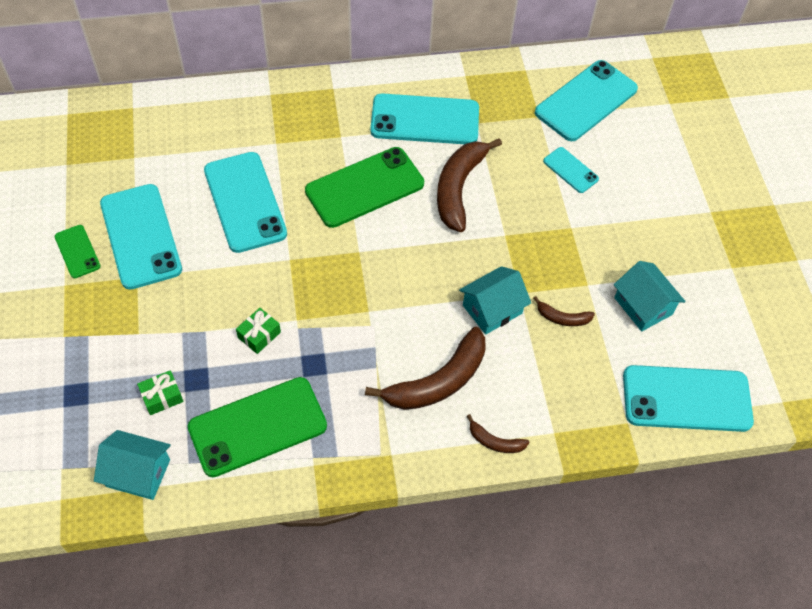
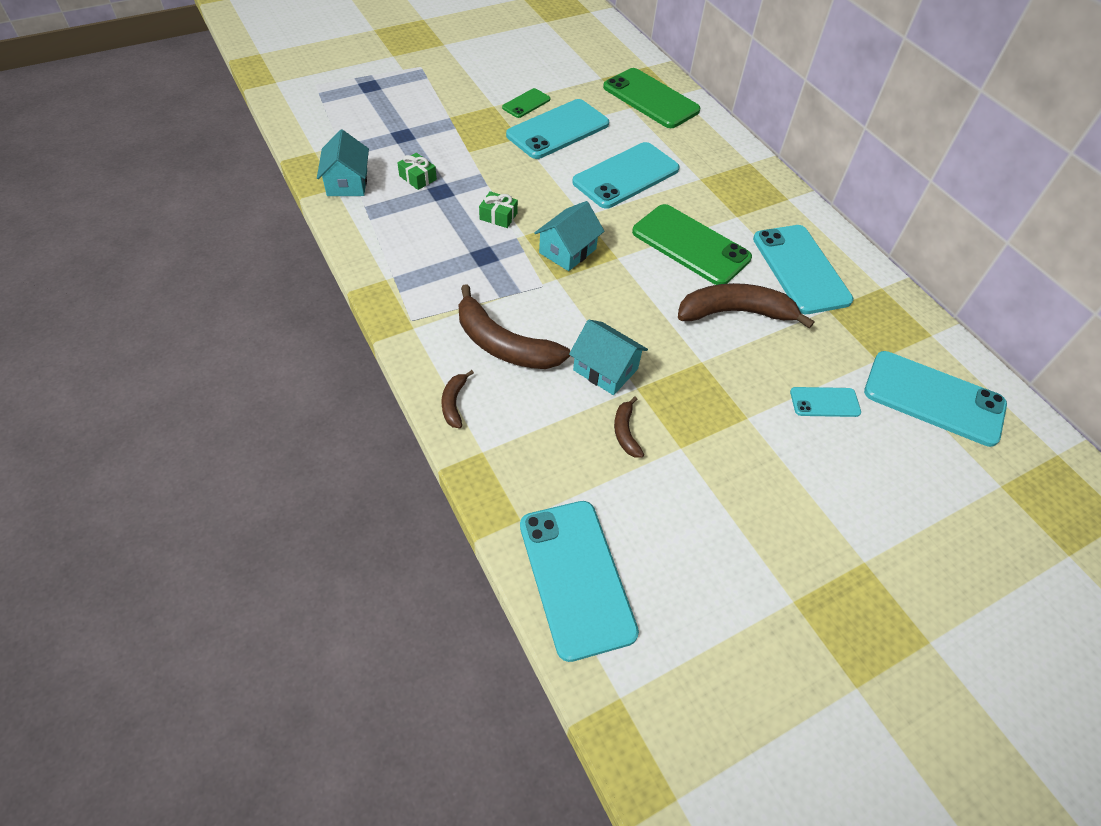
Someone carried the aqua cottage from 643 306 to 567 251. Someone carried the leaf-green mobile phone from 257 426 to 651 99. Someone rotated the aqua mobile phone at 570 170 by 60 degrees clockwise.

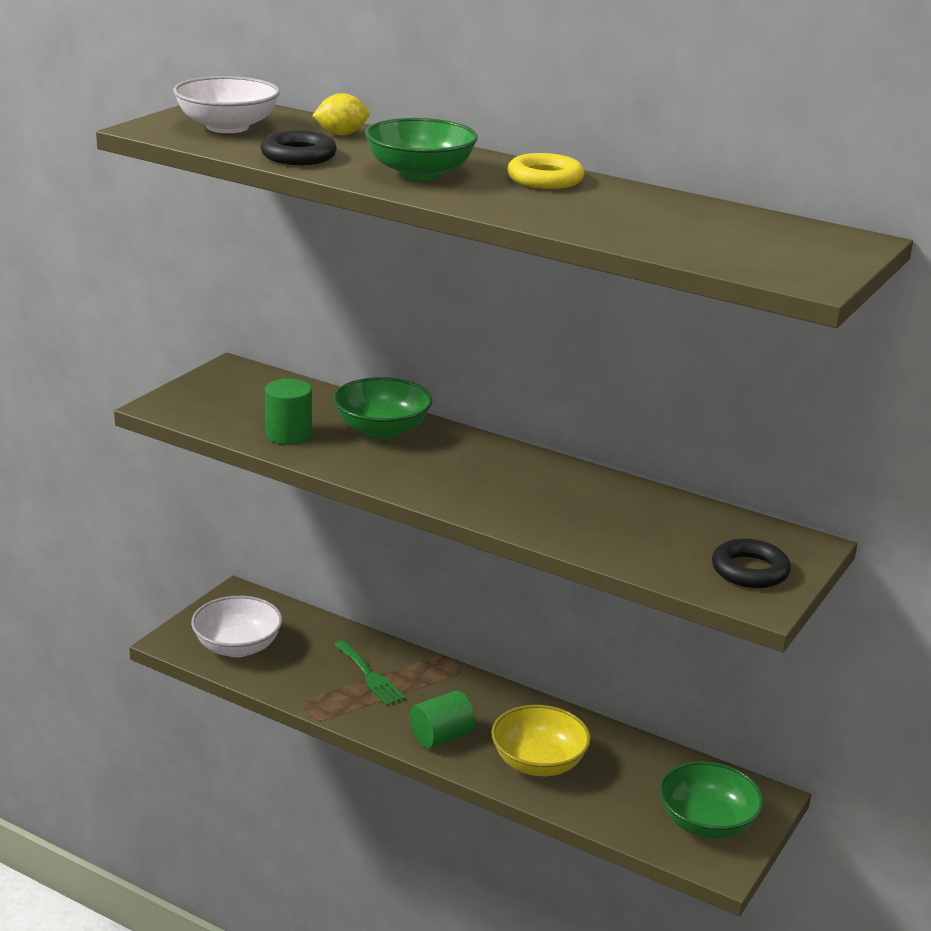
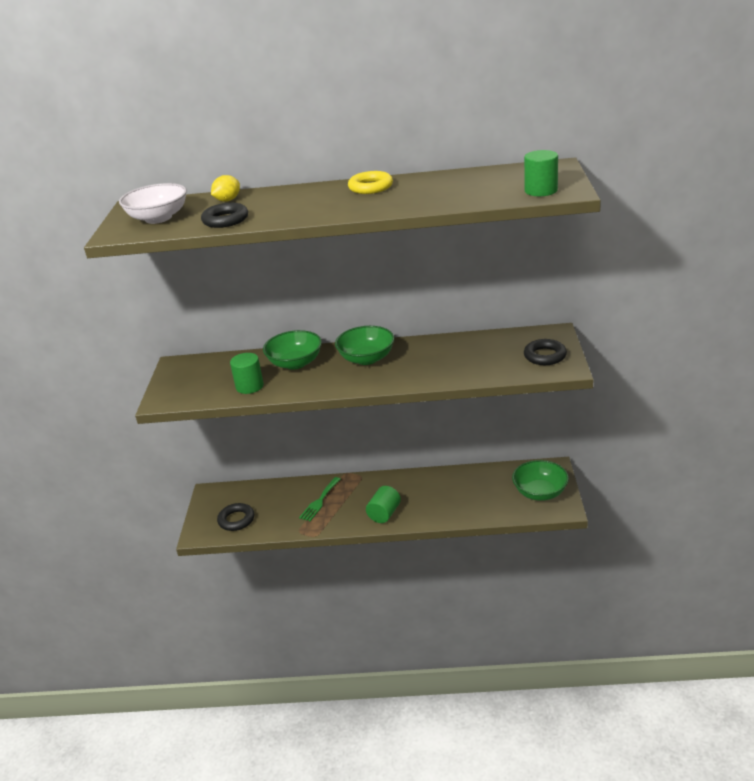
Someone swapped the pure white deep dish at 237 647 for the jet-black ring at 236 520. Someone rotated the leaf-green fork at 369 676 by 90 degrees clockwise. Someone carried the leaf-green deep dish from 420 173 to 366 358. Someone put down the leaf-green cylinder at 541 190. Someone took away the golden deep dish at 538 763.

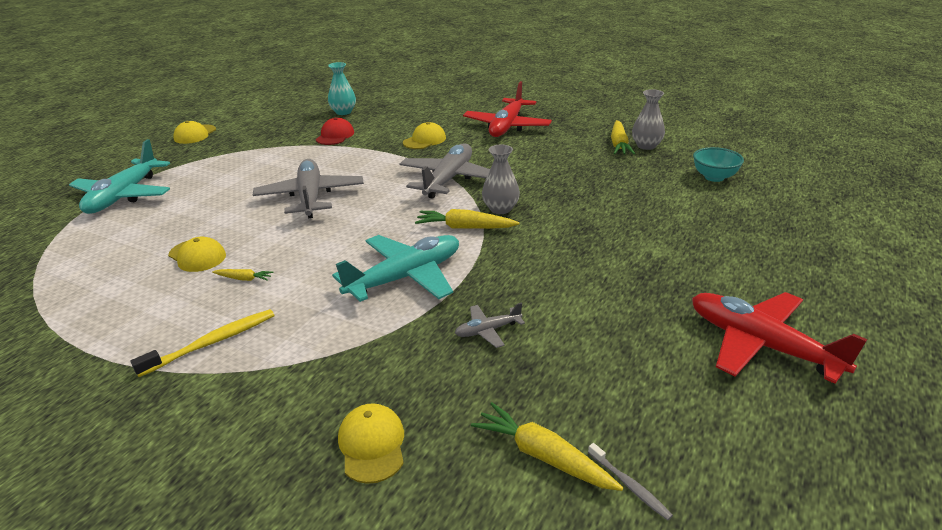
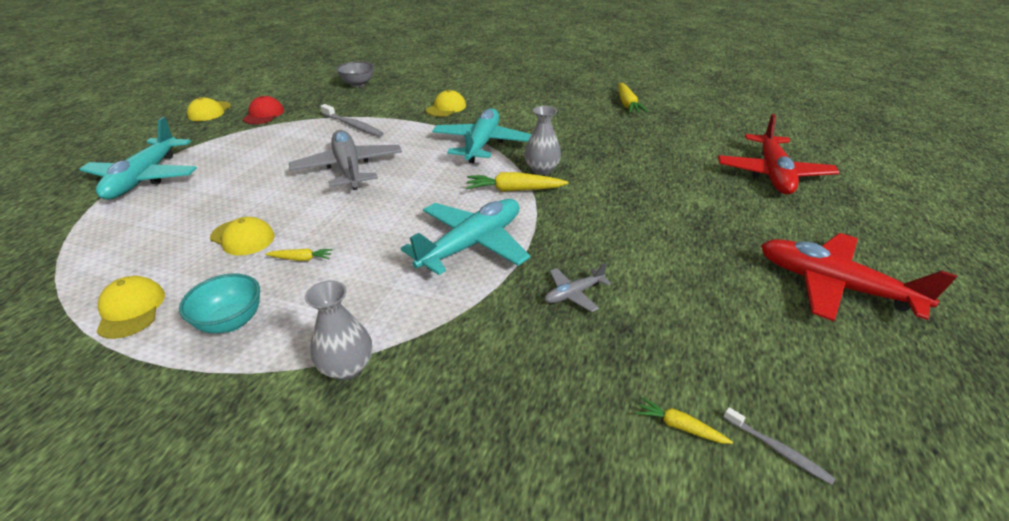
Someone carried the golden cap from 372 445 to 131 309. Someone carried the aqua deep dish from 714 177 to 231 321. Someone carried the red cap from 335 136 to 264 114. Someone carried the ash-grey vase from 646 146 to 347 367. Someone put down the ash-grey dental brush at 353 125. Someone swapped the aqua vase at 343 112 for the ash-grey deep dish at 358 84. Someone repainted the ash-grey aeroplane at 449 179, which became the aqua aeroplane at 482 144. Someone scaled the golden root vegetable at 543 456 by 0.54. Someone carried the red aeroplane from 507 126 to 772 174. Someone took away the golden dental brush at 211 343.

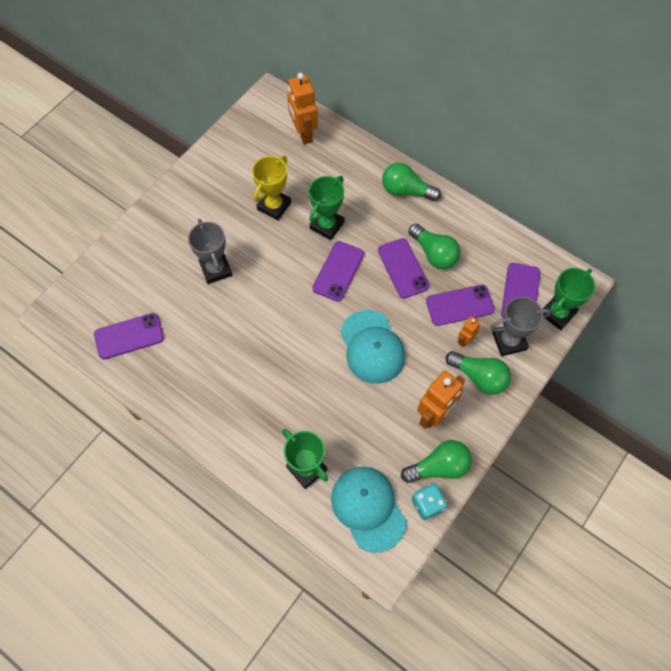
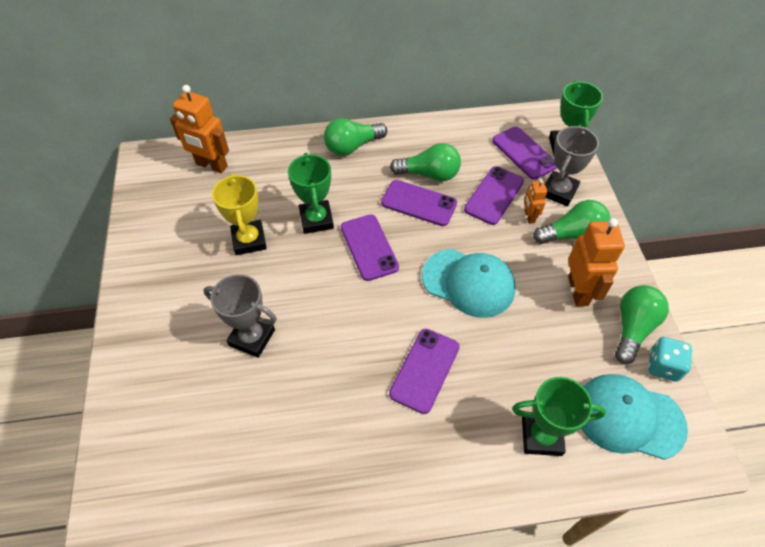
Someone carried the violet mobile phone from 129 336 to 425 370.

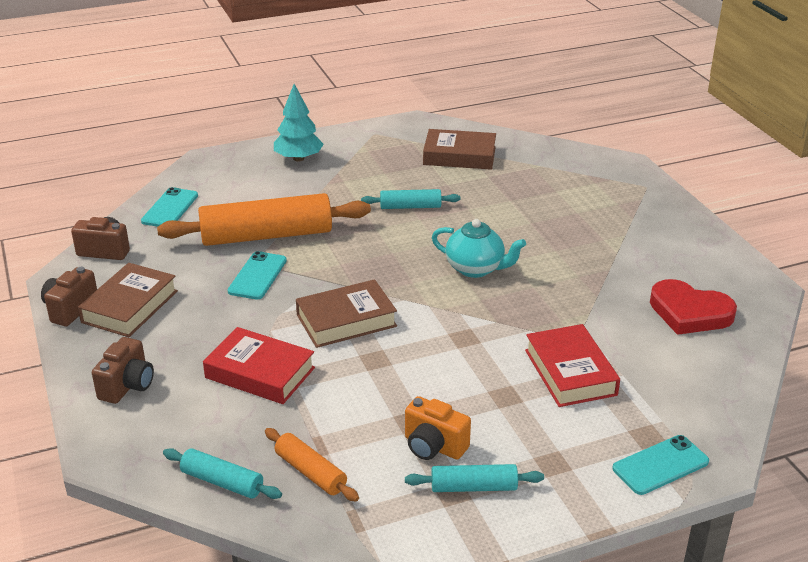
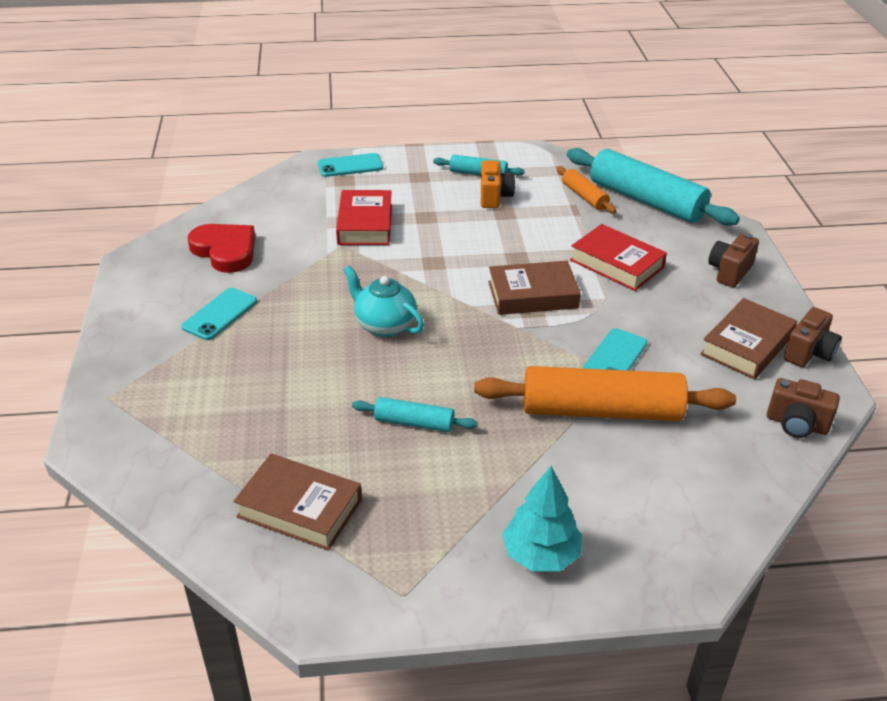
Someone carried the aqua mobile phone from 170 208 to 220 314. Someone rotated the orange camera at 433 446 by 45 degrees clockwise. Someone scaled the aqua dough roller at 222 482 by 2.04.

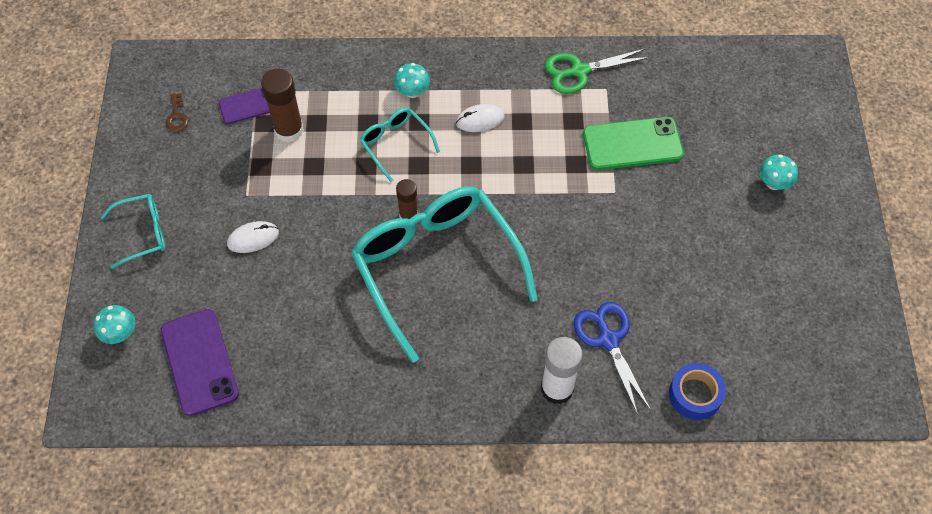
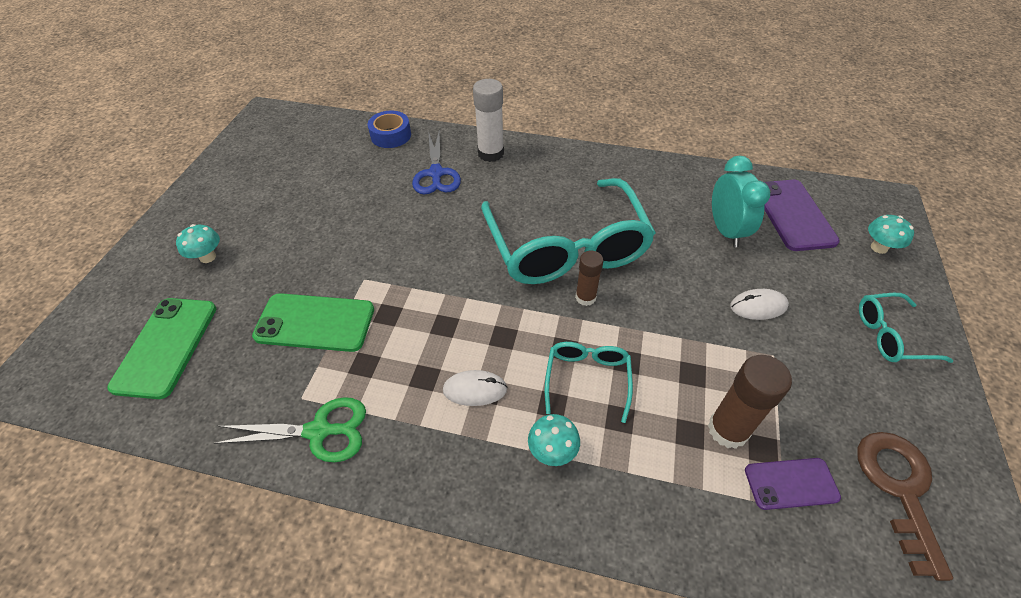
Someone put down the leaf-green mobile phone at 166 346. Someone rotated the aqua glasses at 396 144 by 150 degrees counterclockwise. Someone put down the aqua clock at 726 231. Someone scaled the dark brown door key at 177 116 by 2.10.

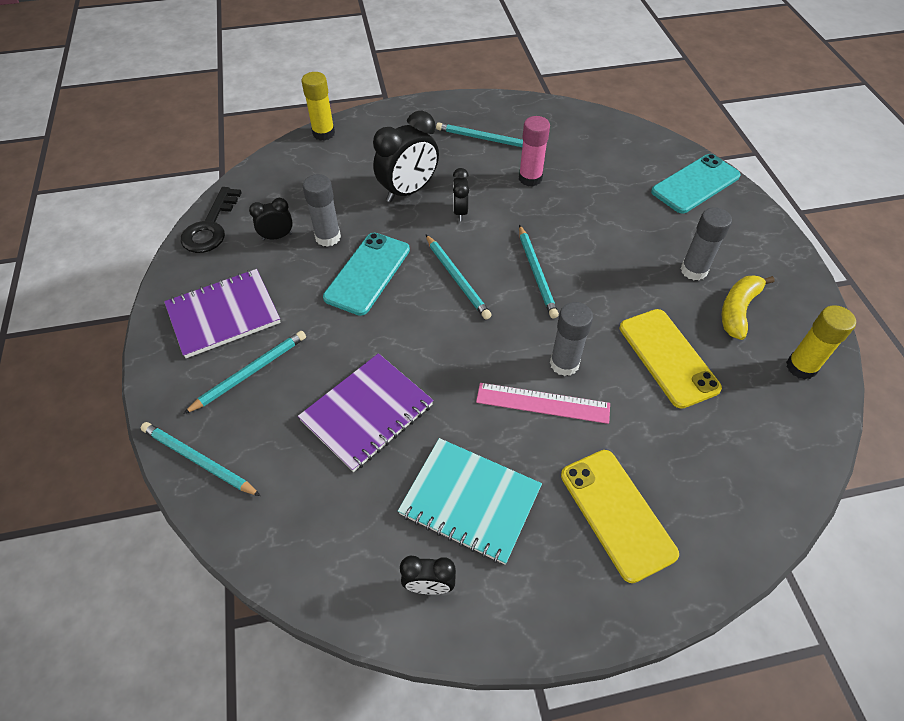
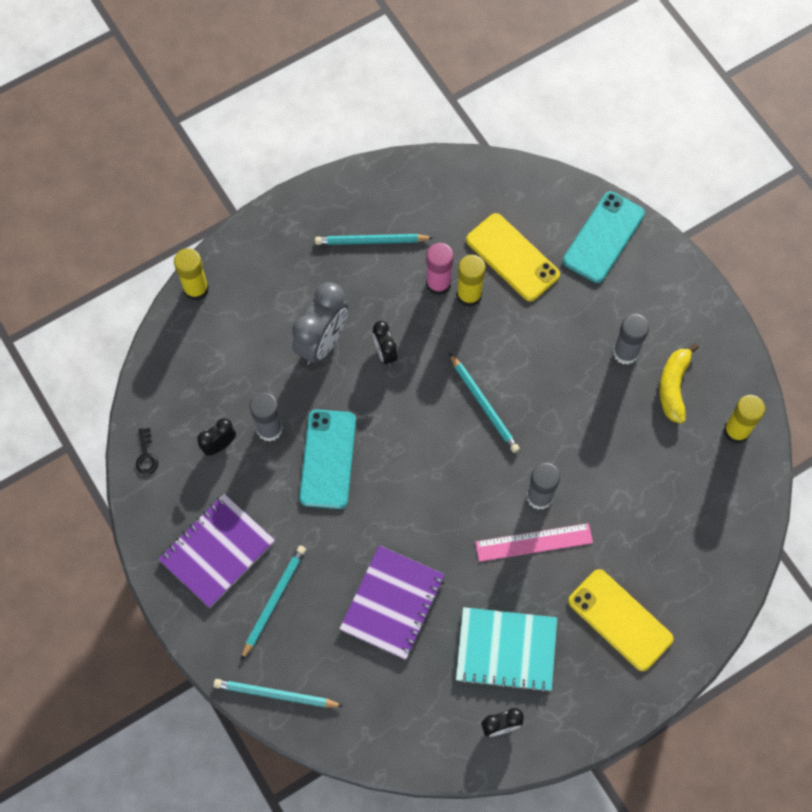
Someone scaled the jet-black door key at 210 227 by 0.51. Someone repainted the jet-black clock at 408 191, which became the ash-grey clock at 322 342. Someone put down the golden glue stick at 469 295. Someone carried the golden mobile phone from 668 357 to 512 257. Someone took away the aqua lead pencil at 457 278.

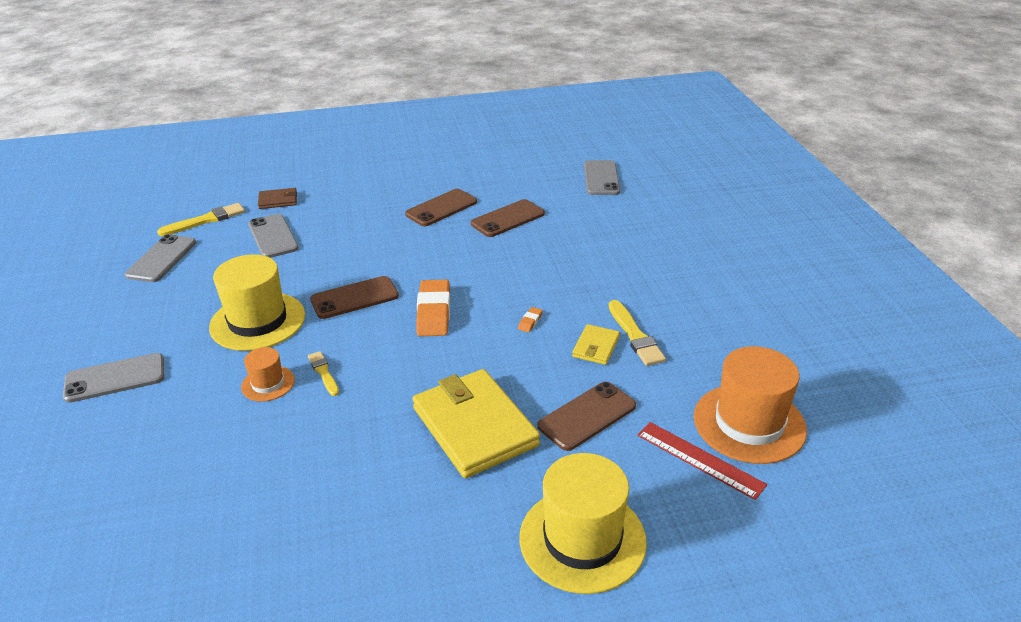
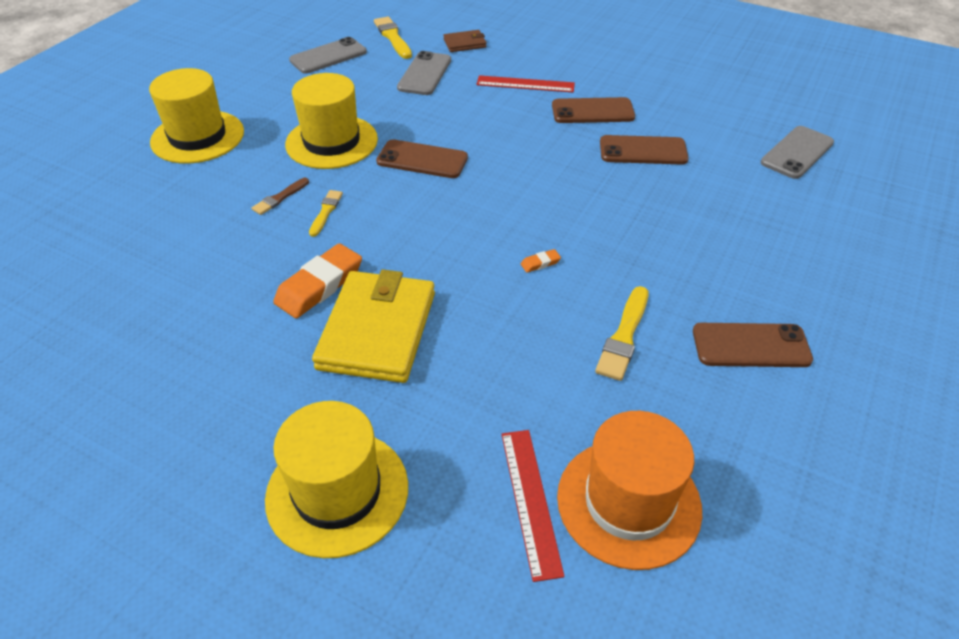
Someone swapped the ash-grey mobile phone at 115 378 for the golden tall hat at 197 137. Someone swapped the orange tall hat at 268 383 for the dark brown paintbrush at 280 198. Someone carried the orange gum eraser from 434 312 to 319 286. Someone rotated the golden paintbrush at 205 220 by 120 degrees counterclockwise. Someone rotated the dark brown billfold at 278 200 by 45 degrees counterclockwise. Someone put down the red straightedge at 525 84. Someone carried the dark brown mobile phone from 587 416 to 751 346. Someone took away the golden billfold at 596 347.

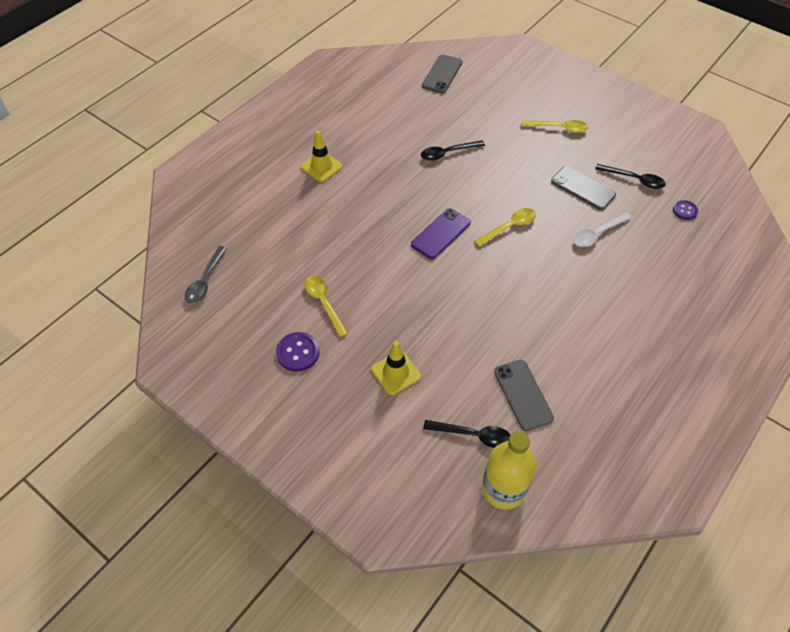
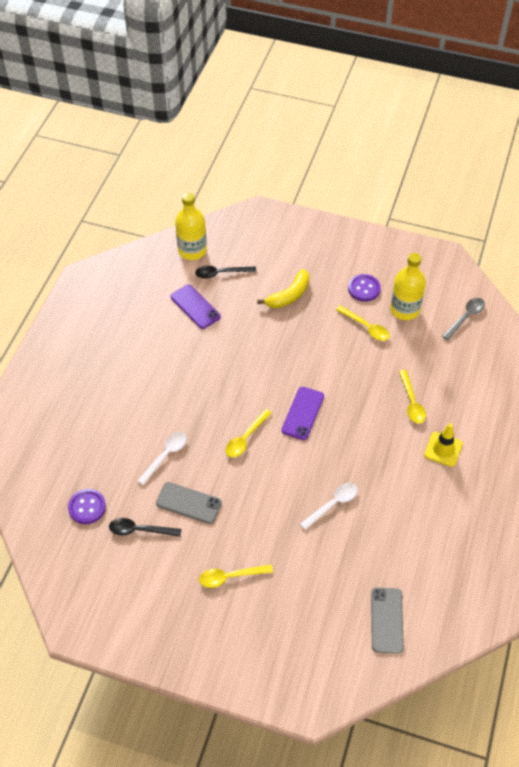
Someone scaled the violet button at 685 211 by 1.57. Someone repainted the ash-grey mobile phone at 523 395, which became the violet mobile phone at 195 307. Someone swapped the golden safety cone at 396 373 for the golden banana at 289 295. Someone repainted the jet-black teaspoon at 447 153, which became the pure white teaspoon at 333 504. Someone put down the golden flask at 404 309. Someone put down the golden teaspoon at 411 402. Someone rotated the ash-grey teaspoon at 205 280 by 45 degrees clockwise.

